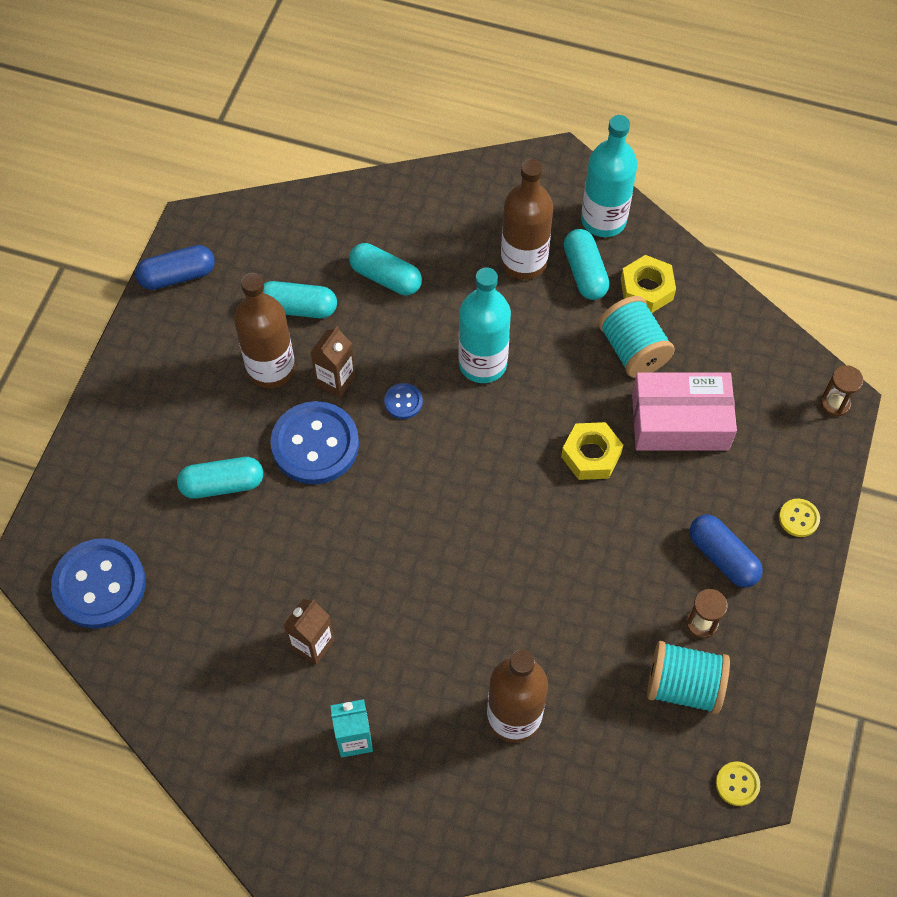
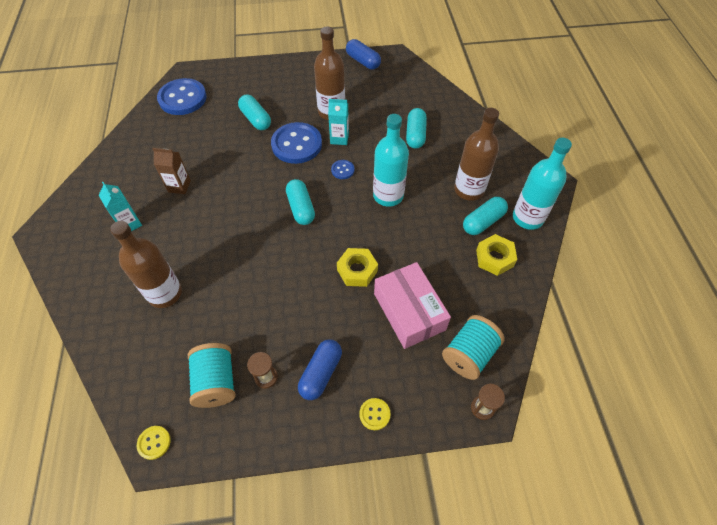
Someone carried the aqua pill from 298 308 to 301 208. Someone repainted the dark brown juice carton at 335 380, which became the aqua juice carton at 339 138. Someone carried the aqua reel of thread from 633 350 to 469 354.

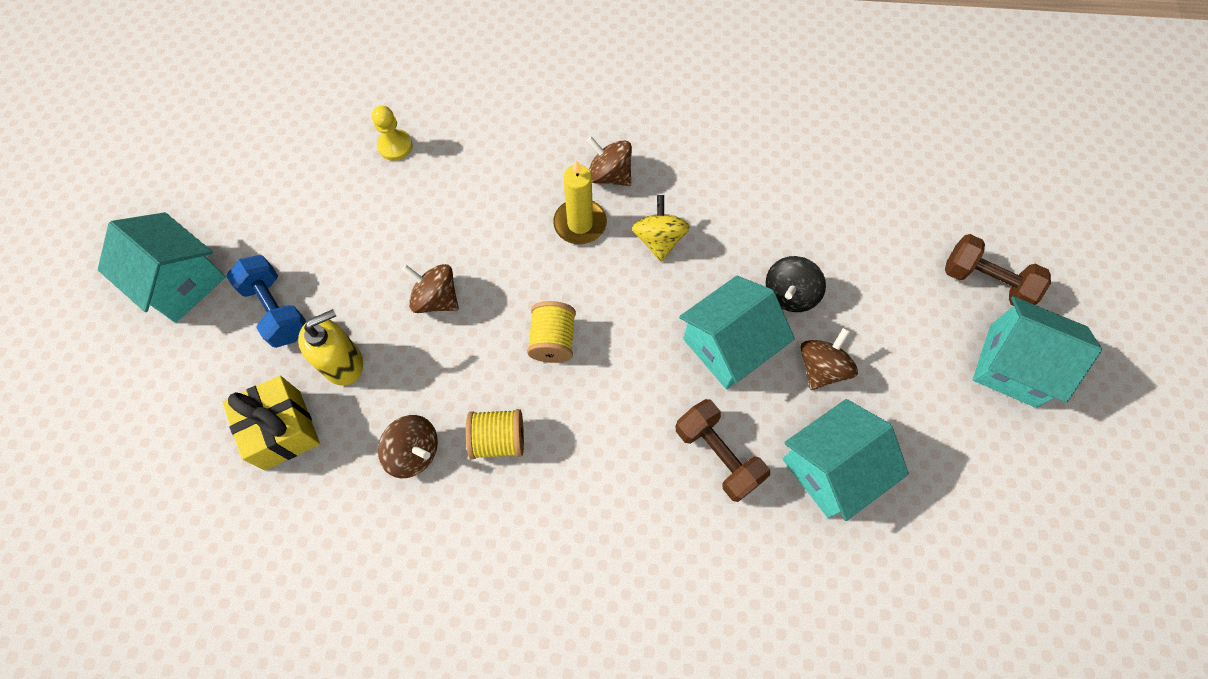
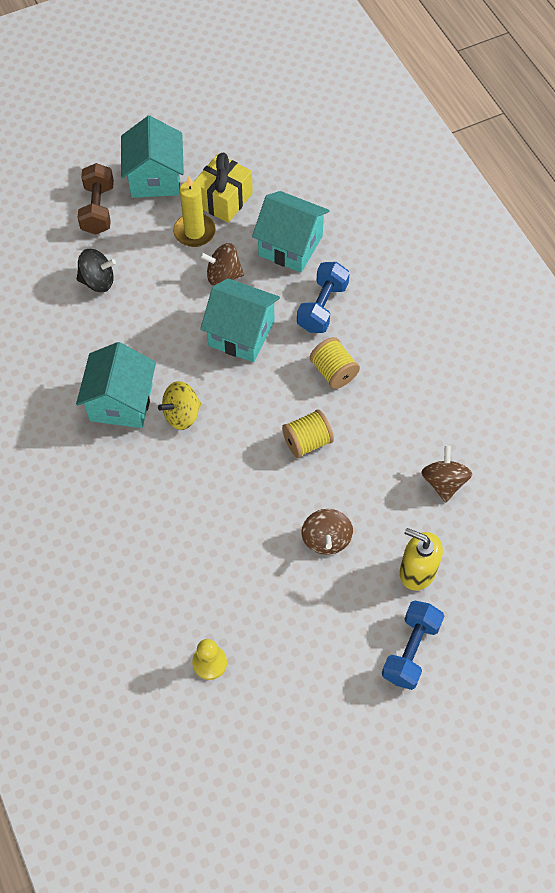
Someone carried the aqua cottage from 181 282 to 121 402. Someone carried the jet-black toy top from 789 294 to 98 281. Someone carried the golden candle from 580 223 to 194 232. Someone carried the golden gift from 282 430 to 223 199. Someone repainted the dark brown free weight at 718 455, which became the blue free weight at 322 307. Someone carried the golden reel of thread from 498 439 to 333 372. Someone took away the dark brown toy top at 609 175.

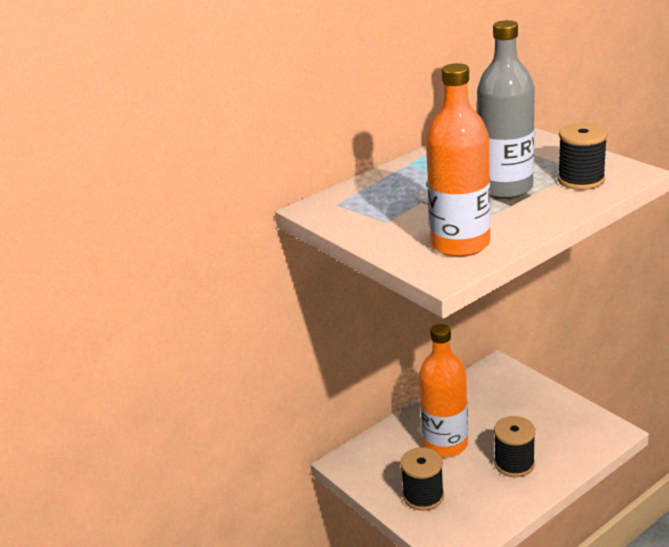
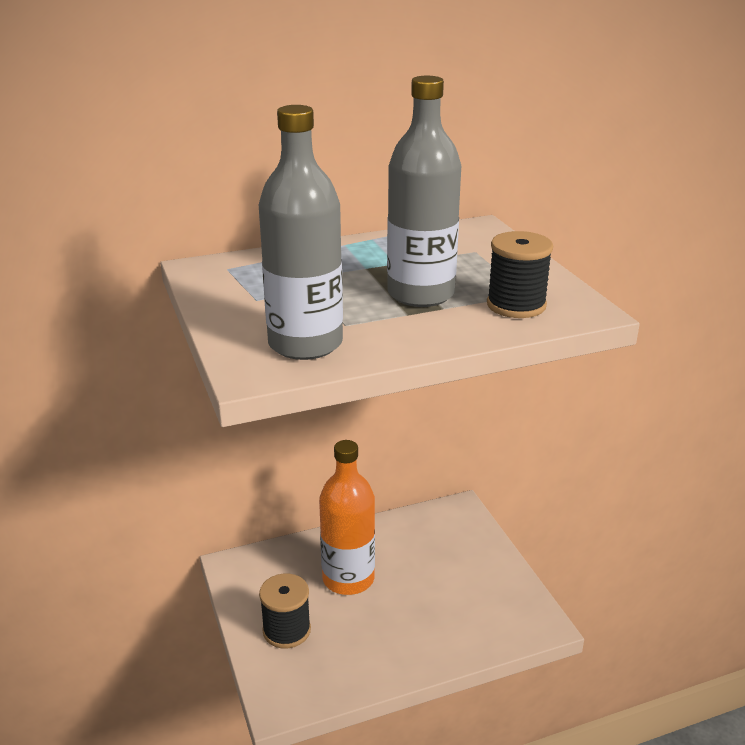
Someone repainted the orange flask at 460 244, which became the ash-grey flask at 305 344. Someone took away the jet-black reel of thread at 514 464.

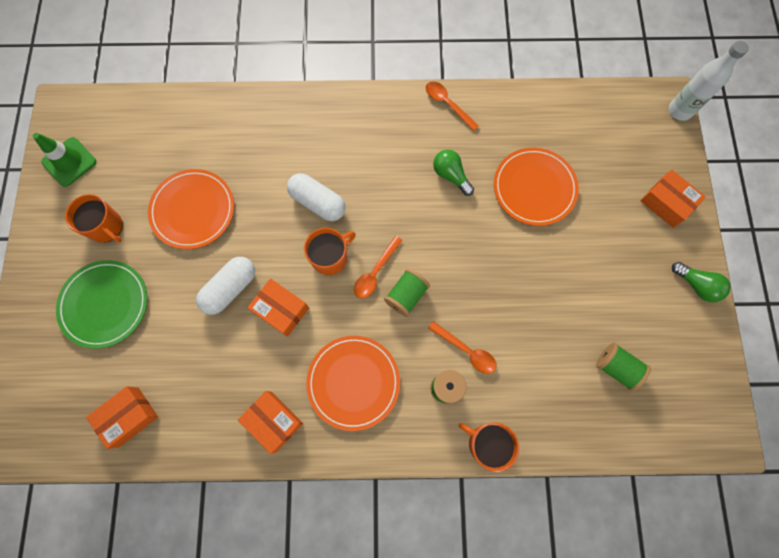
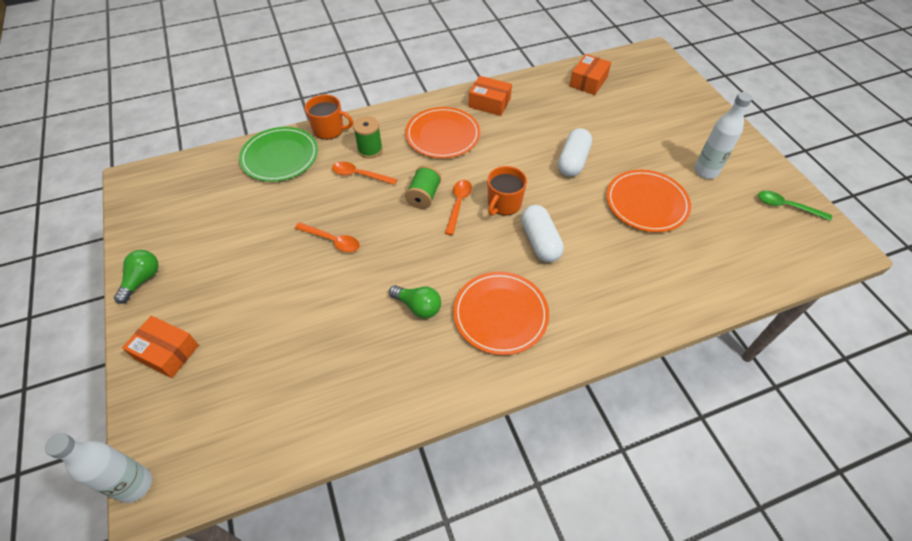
Someone rotated the leaf-green lightbulb at 696 285 by 90 degrees clockwise. Someone carried the leaf-green flat dish from 105 304 to 280 156. Someone carried the orange teaspoon from 447 104 to 332 241. Someone carried the orange flat dish from 534 188 to 500 314. Someone rotated the pure white pill at 317 202 by 60 degrees clockwise. Someone swapped the orange mug at 106 227 for the pure white flask at 706 171. Someone swapped the leaf-green safety cone at 69 162 for the leaf-green teaspoon at 786 206. Someone took away the orange package at 281 310. Someone took away the leaf-green reel of thread at 616 368.

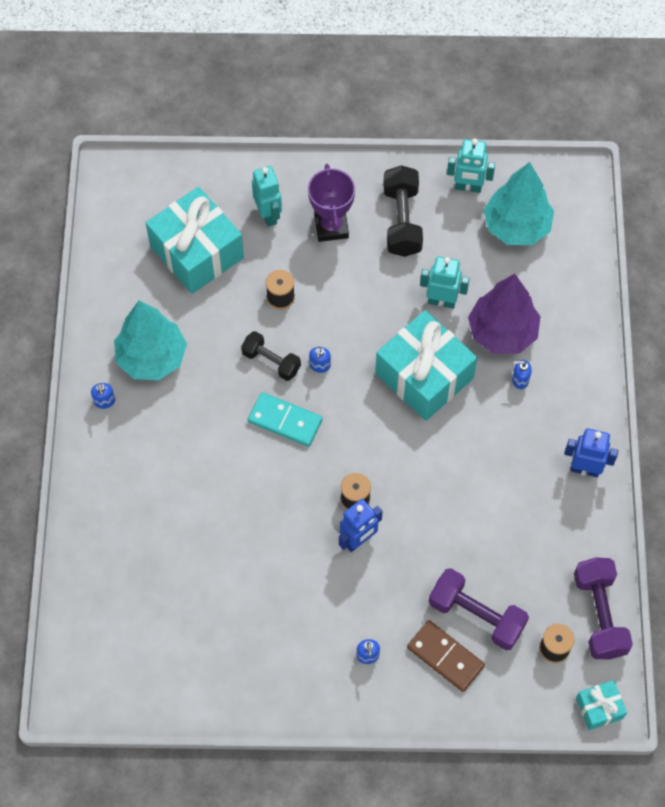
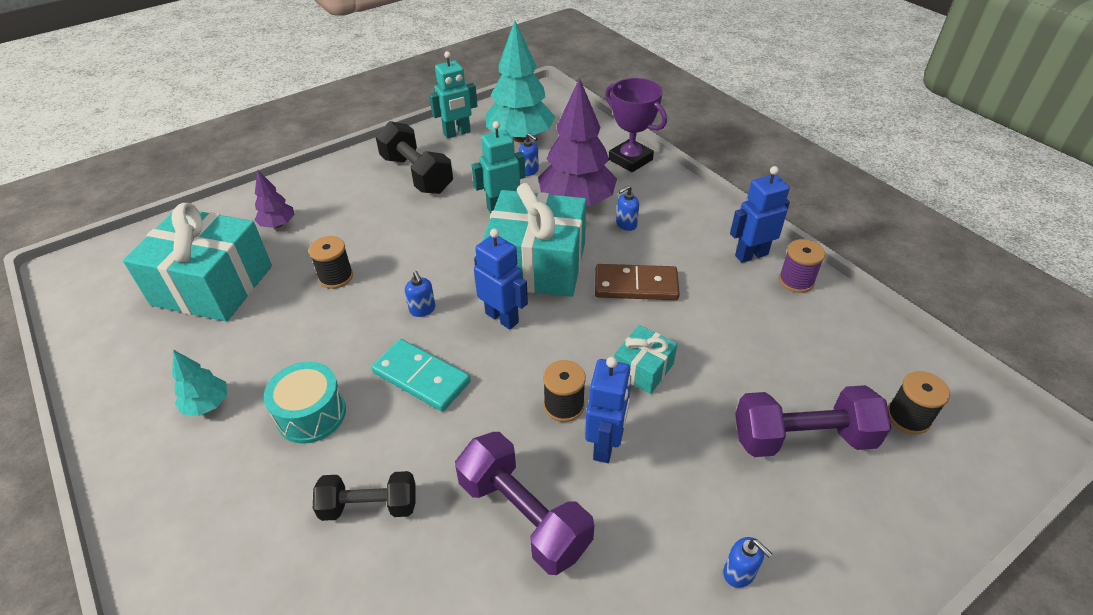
Someone scaled the aqua toy tree at 152 357 by 0.48. Someone swapped the aqua robot figure at 268 215 for the violet toy tree at 278 224. Someone put down the aqua drum at 311 414. Someone carried the jet-black free weight from 271 361 to 369 506. Someone rotated the aqua domino piece at 285 421 by 45 degrees clockwise. Someone carried the violet free weight from 599 614 to 524 515. Someone put down the blue robot figure at 502 318. Someone carried the blue soap dispenser from 104 401 to 529 171. Someone carried the dark brown domino piece from 445 657 to 636 285. Someone carried the violet prize cup from 331 227 to 630 160. Someone carried the aqua gift from 599 708 to 643 369. Someone put down the violet reel of thread at 796 281.

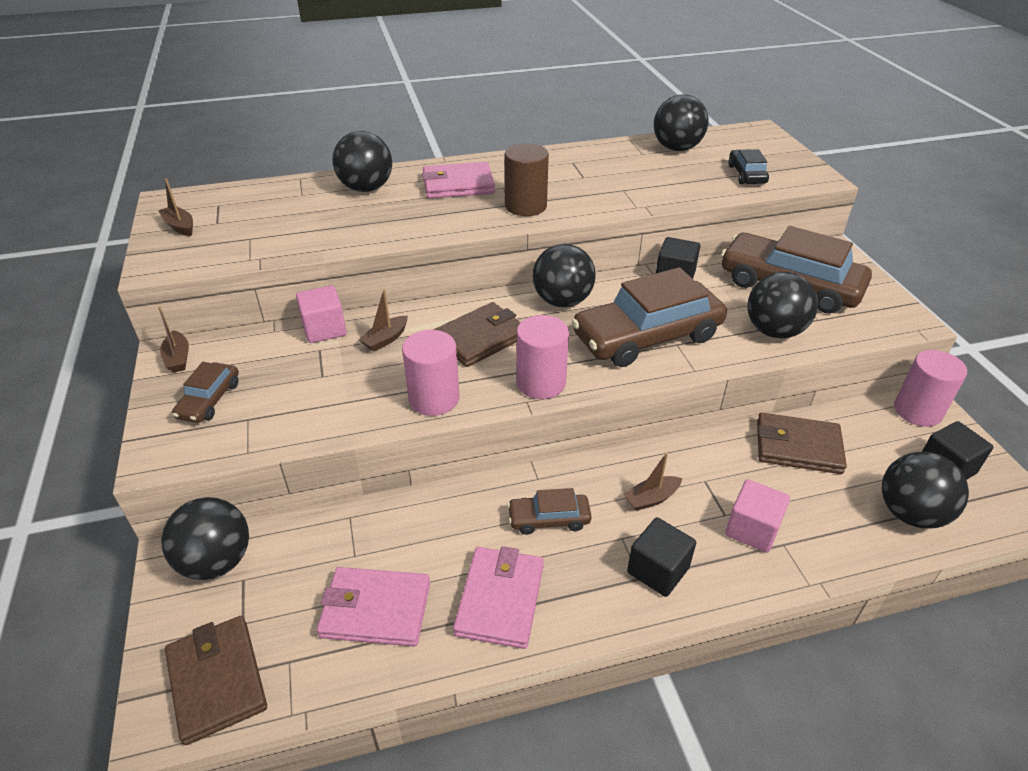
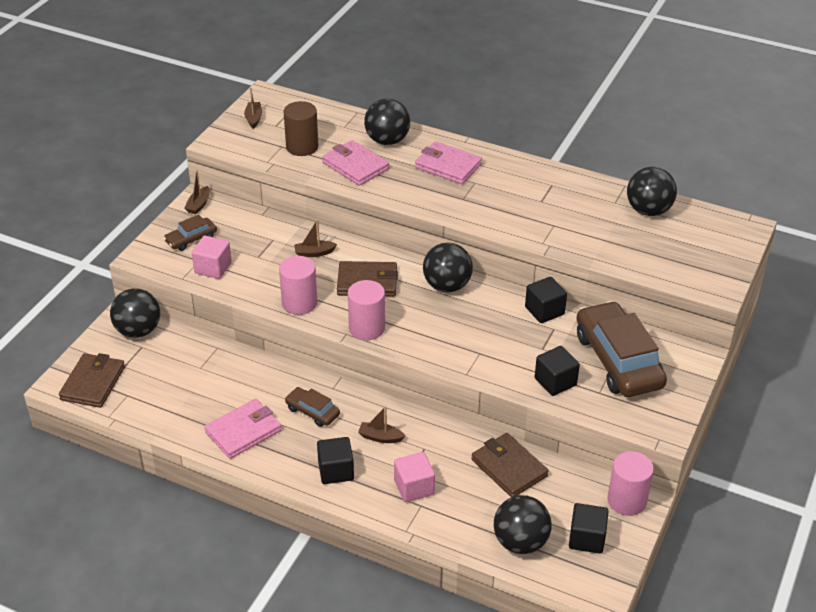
Someone carried the rosy solid cube from 324 329 to 213 268. Someone carried the dark brown cylinder from 525 206 to 302 147. Someone carried the rosy billfold from 376 609 to 355 166. Someone swapped the jet-black sphere at 774 331 for the jet-black solid cube at 555 382. Someone took away the dark brown car at 647 336. Someone took away the jet-black car at 746 174.

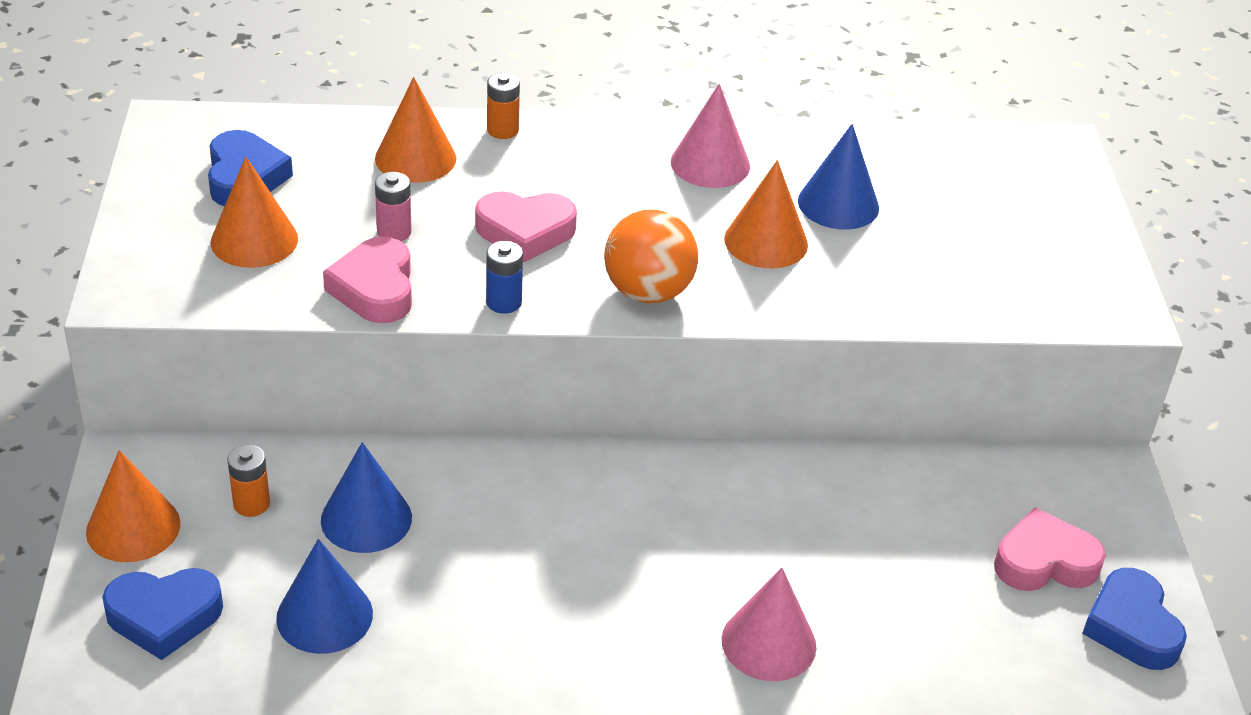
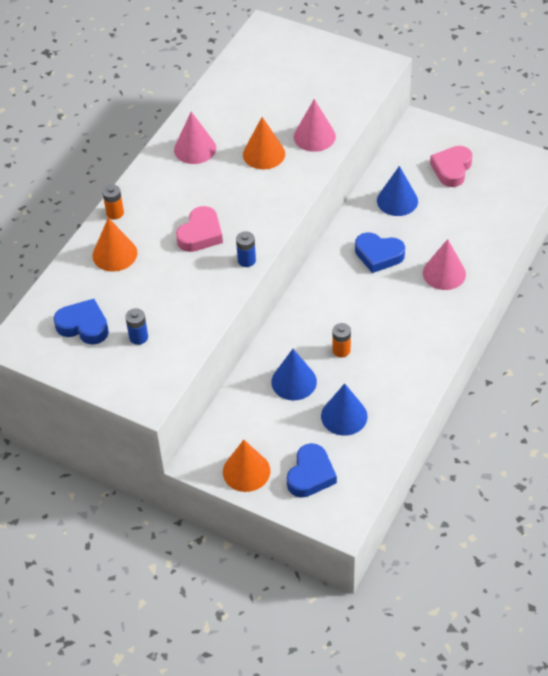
Someone swapped the orange cone at 254 240 for the blue power cell at 138 337. Someone put down the rosy cone at 314 136. Someone carried the orange power cell from 251 504 to 341 350. Someone carried the blue love heart from 1131 627 to 378 255. Someone carried the blue cone from 838 204 to 397 201. Someone took away the rosy love heart at 375 289. Someone took away the rosy power cell at 394 232. Someone took away the orange sphere at 648 292.

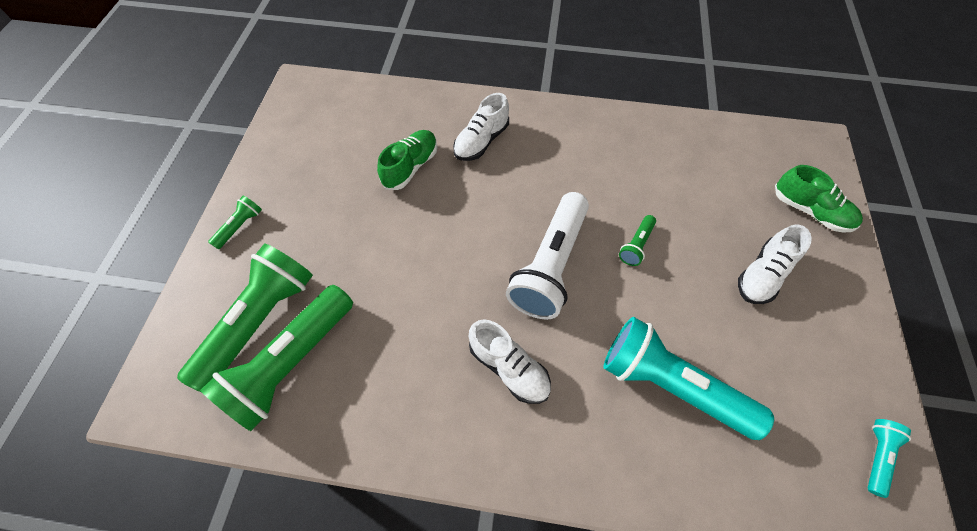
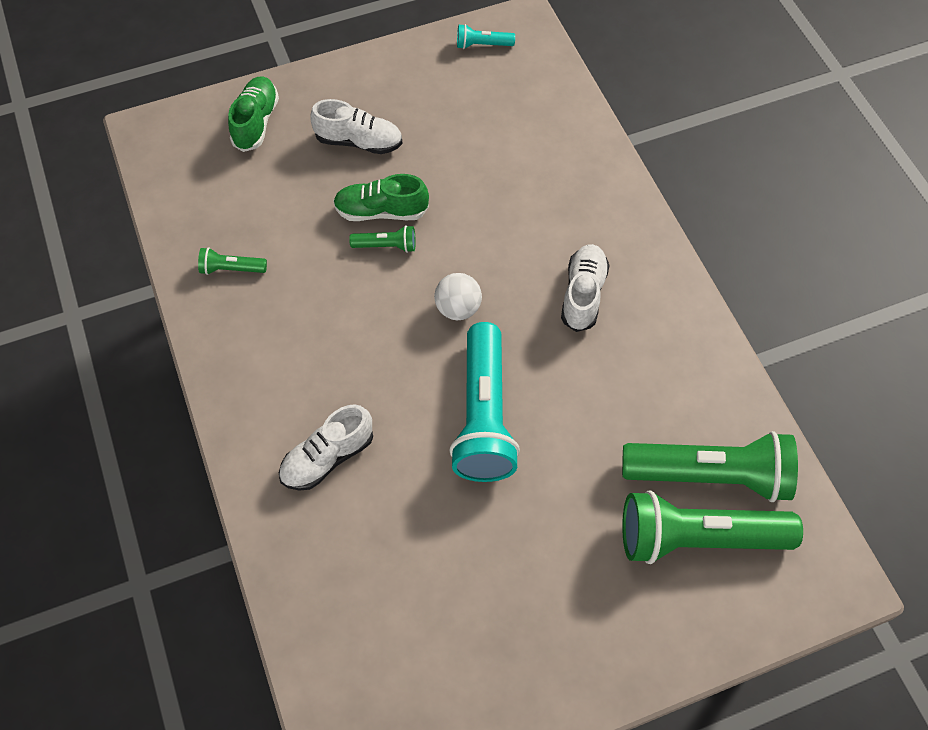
Someone carried the leaf-green torch from 240 226 to 231 269. Someone rotated the pure white lace-up shoe at 481 141 by 135 degrees clockwise. Someone carried the leaf-green lace-up shoe from 411 167 to 381 211. Someone swapped the pure white torch at 549 265 for the pure white sphere at 458 308. Someone carried the aqua torch from 670 384 to 483 416.

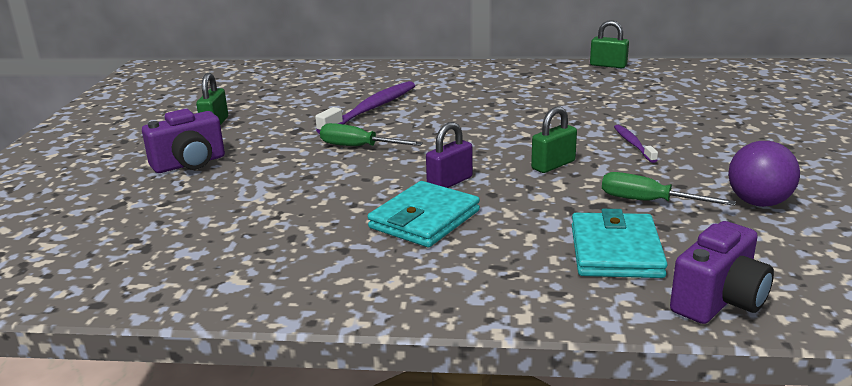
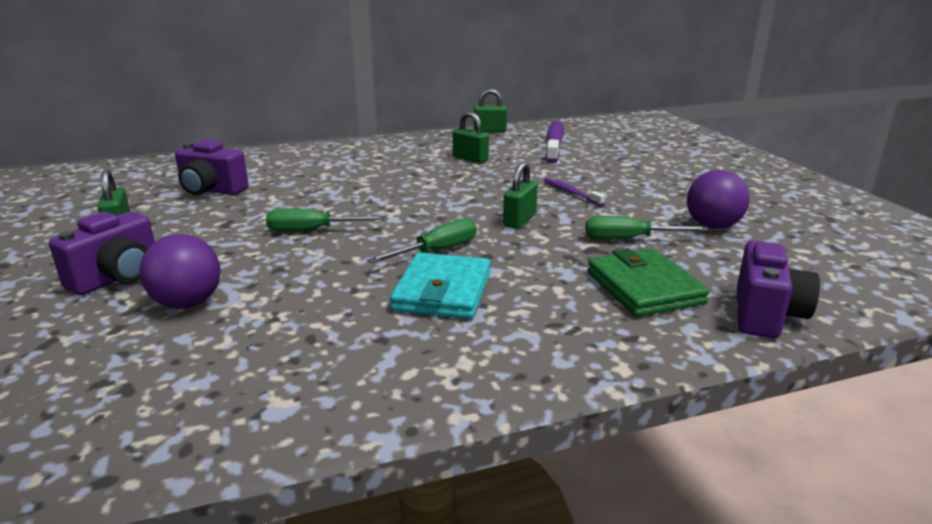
Someone put down the violet sphere at 187 303. Someone put down the violet camera at 211 190. Someone swapped the violet padlock at 450 182 for the leaf-green screwdriver at 437 251. Someone put down the leaf-green padlock at 470 159. Someone carried the violet dental brush from 371 109 to 554 143. Someone repainted the aqua billfold at 616 251, which became the leaf-green billfold at 644 288.

